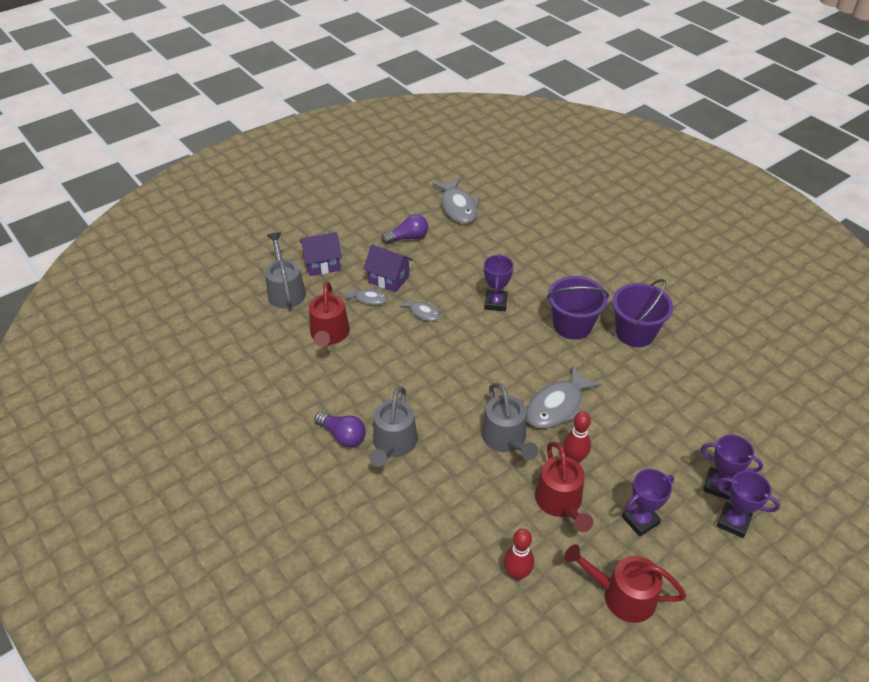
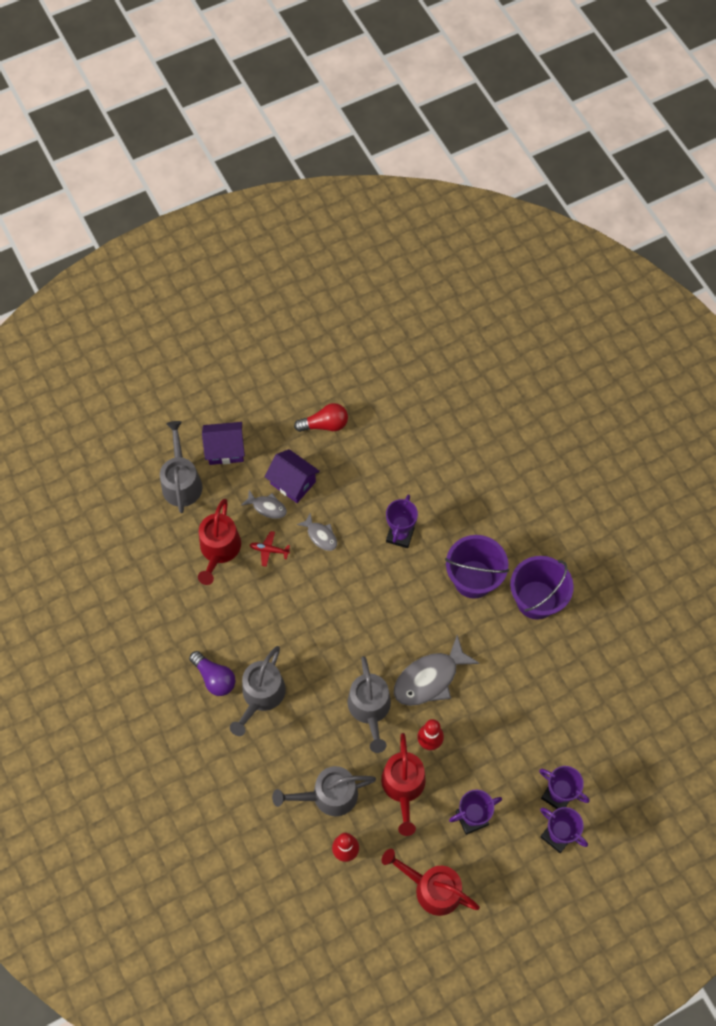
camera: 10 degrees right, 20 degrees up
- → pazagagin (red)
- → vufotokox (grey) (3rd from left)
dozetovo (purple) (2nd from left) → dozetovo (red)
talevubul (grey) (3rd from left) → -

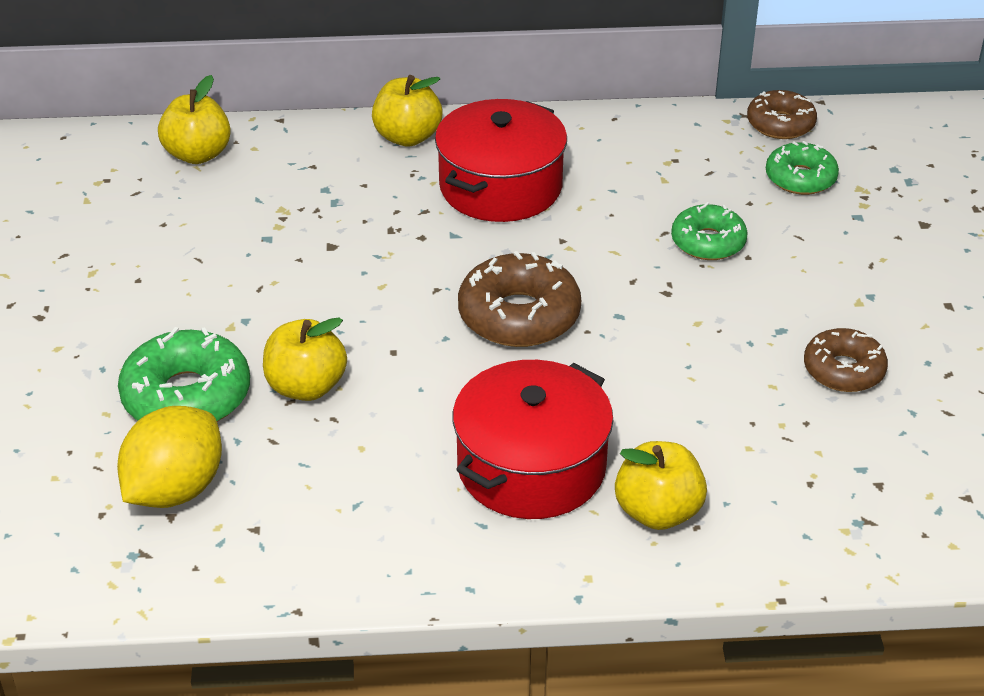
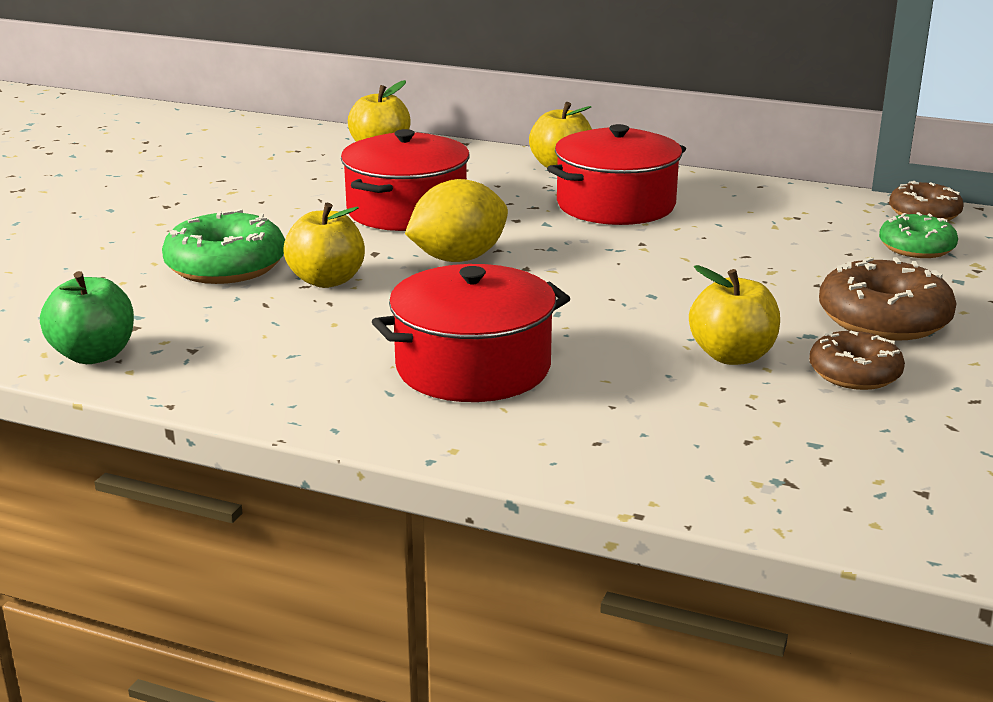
camera: 25 degrees right, 15 degrees down
- → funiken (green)
- → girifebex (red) (1st from left)
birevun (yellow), moved
funiken (yellow) (4th from left), moved
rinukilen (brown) (1st from left in the first image) → rinukilen (brown) (2nd from left), moved
rinukilen (green) (2nd from left) → -

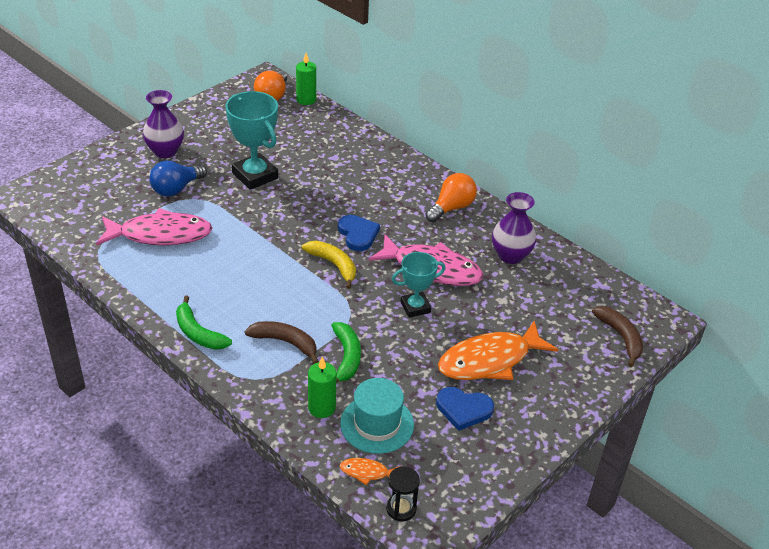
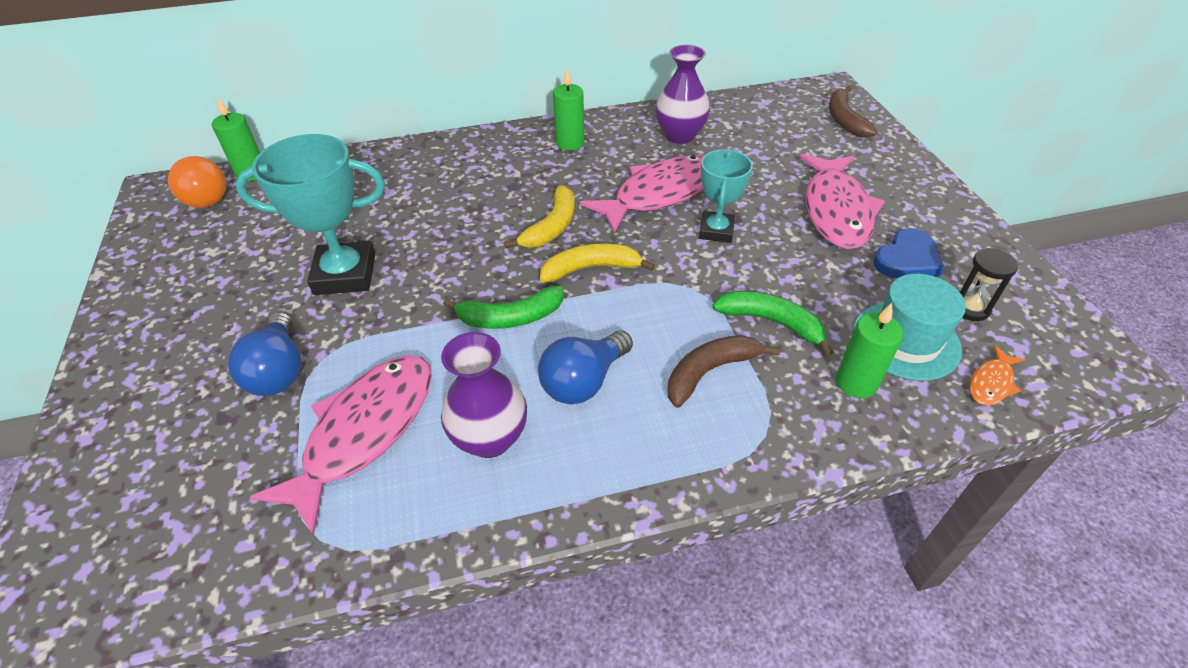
camera: 55 degrees left, 5 degrees up
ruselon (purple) (1st from left), moved
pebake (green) (1st from left), moved
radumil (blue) (1st from left) → pebake (yellow) (1st from left)
- → dozetovo (blue) (2nd from left)
dozetovo (orange) (2nd from left) → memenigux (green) (2nd from left)
talevubul (orange) (2nd from left) → talevubul (pink) (3rd from left)
pebake (brown) (2nd from left), 105 degrees counterclockwise
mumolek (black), moved

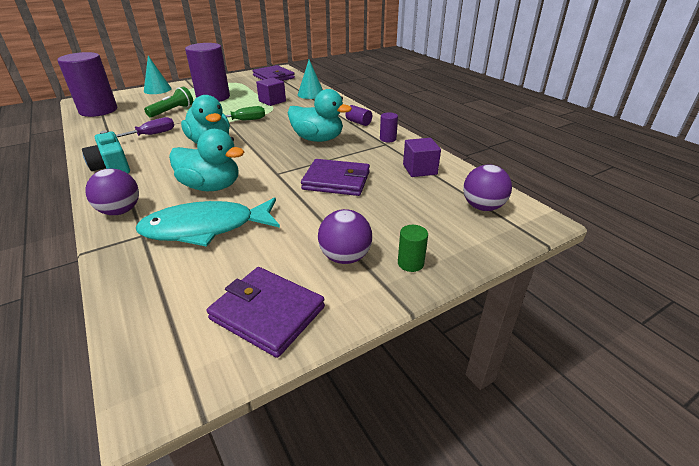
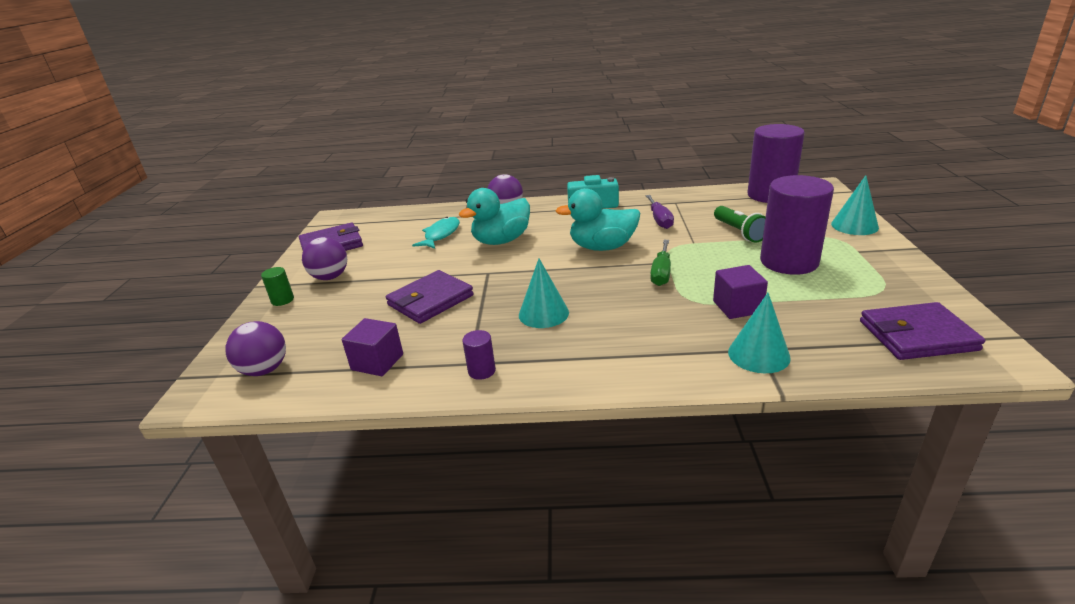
camera: 125 degrees right, 5 degrees down
talevubul (turquoise), x0.61
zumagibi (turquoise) (3rd from left) → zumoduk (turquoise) (1st from left)
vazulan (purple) (3rd from left) → -

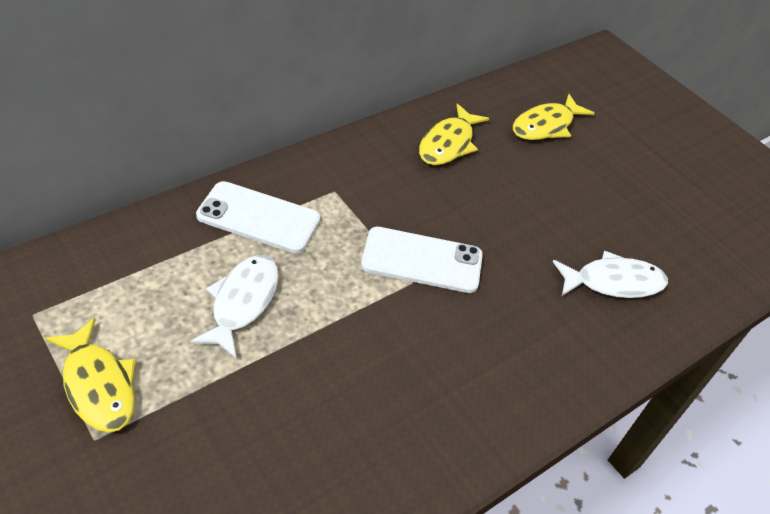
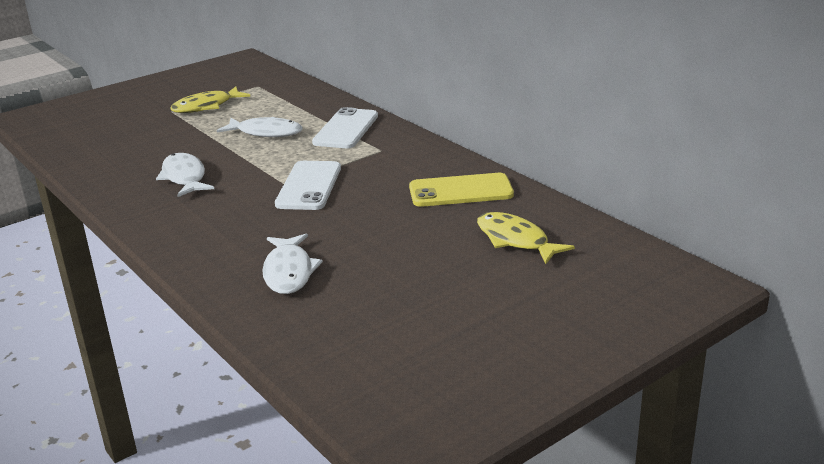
camera: 95 degrees right, 20 degrees down
- → talevubul (white) (1st from left)
talevubul (yellow) (2nd from left) → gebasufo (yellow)

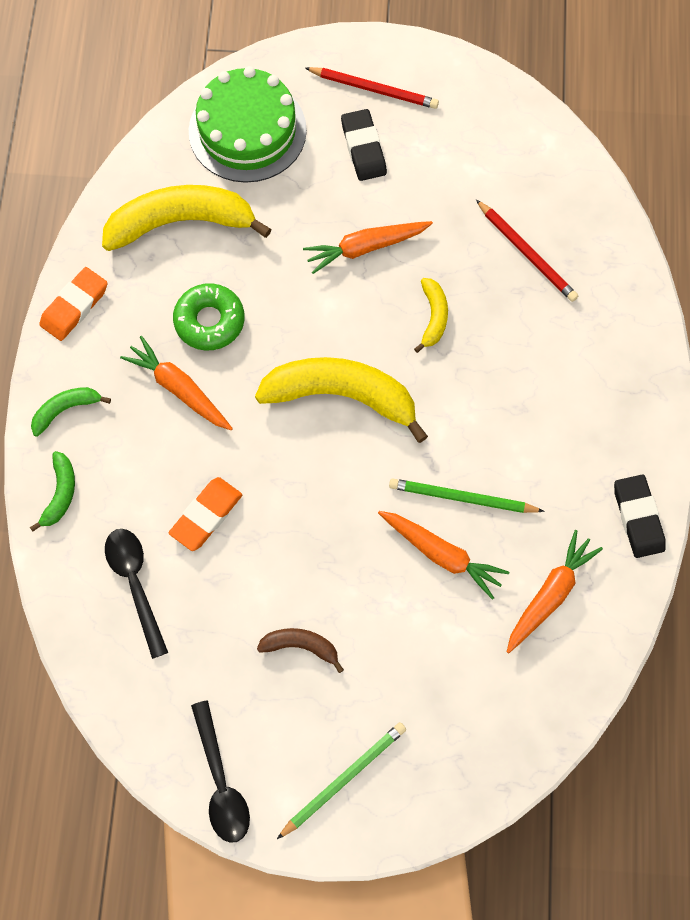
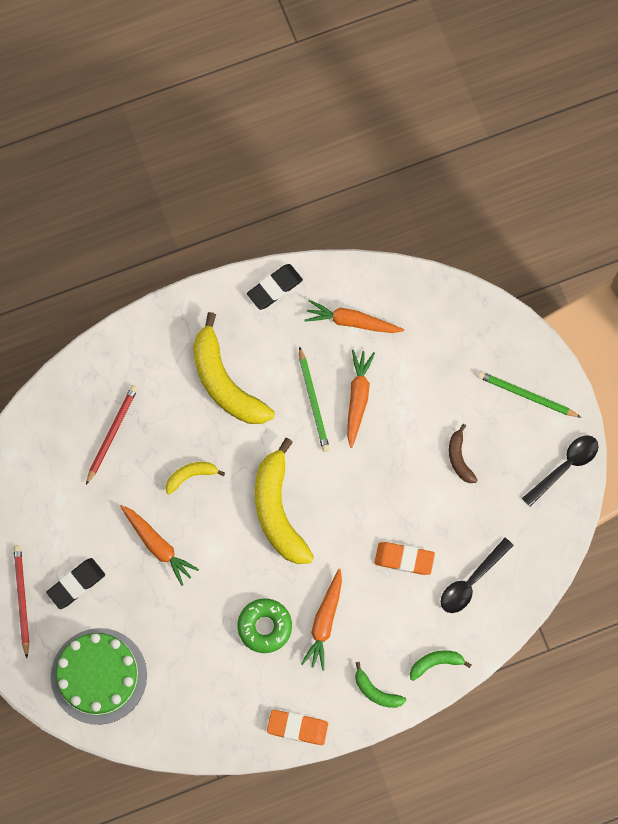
camera: 115 degrees left, 5 degrees up
pebake (yellow) (1st from left in the first image) → pebake (yellow) (2nd from left), moved

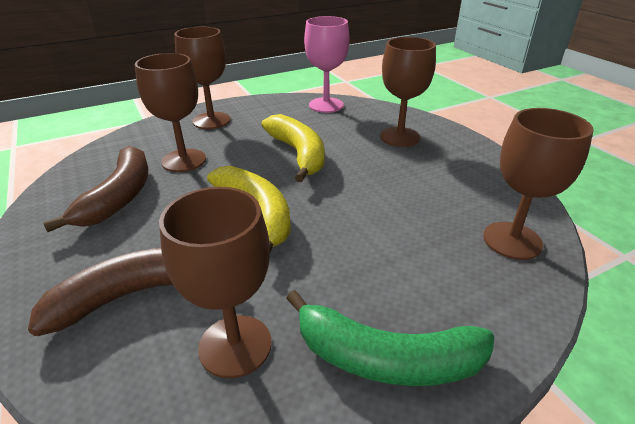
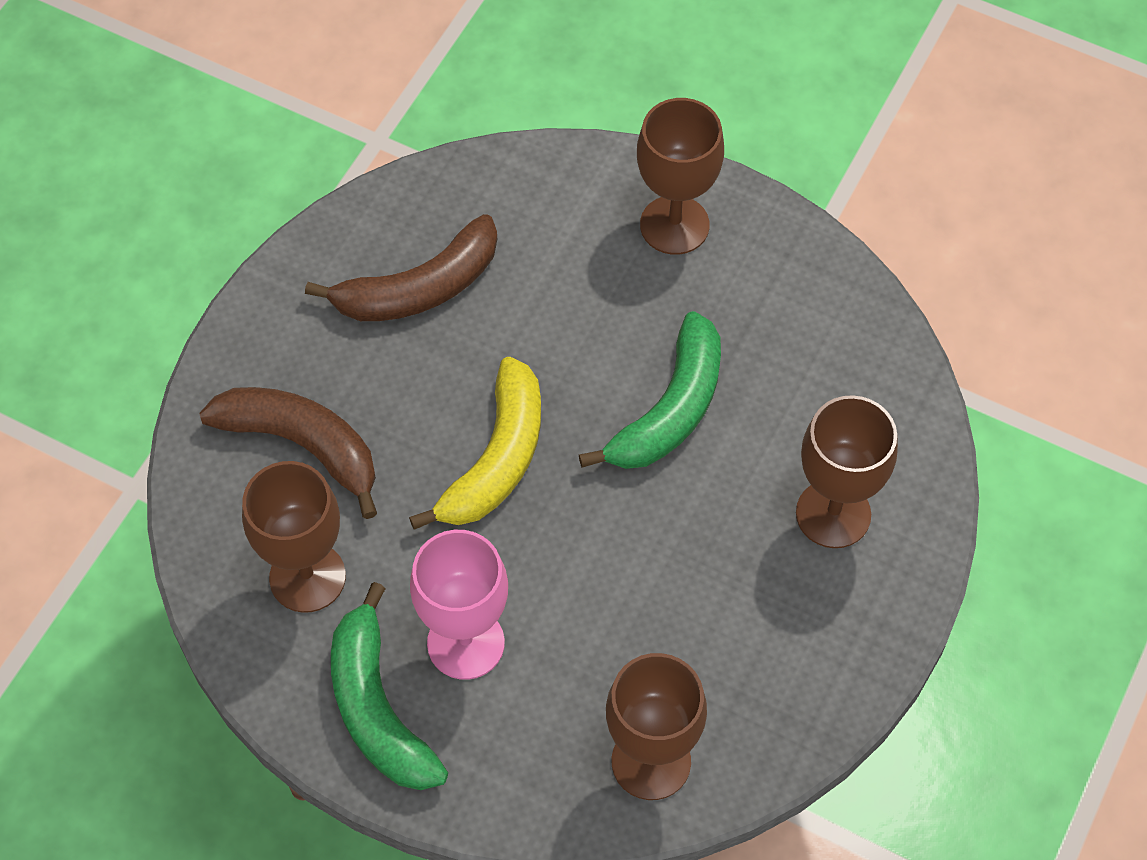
camera: 55 degrees right, 25 degrees up
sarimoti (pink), moved
pebake (yellow) (2nd from left) → pebake (green) (2nd from left)
sarimoti (brown) (1st from left) → -

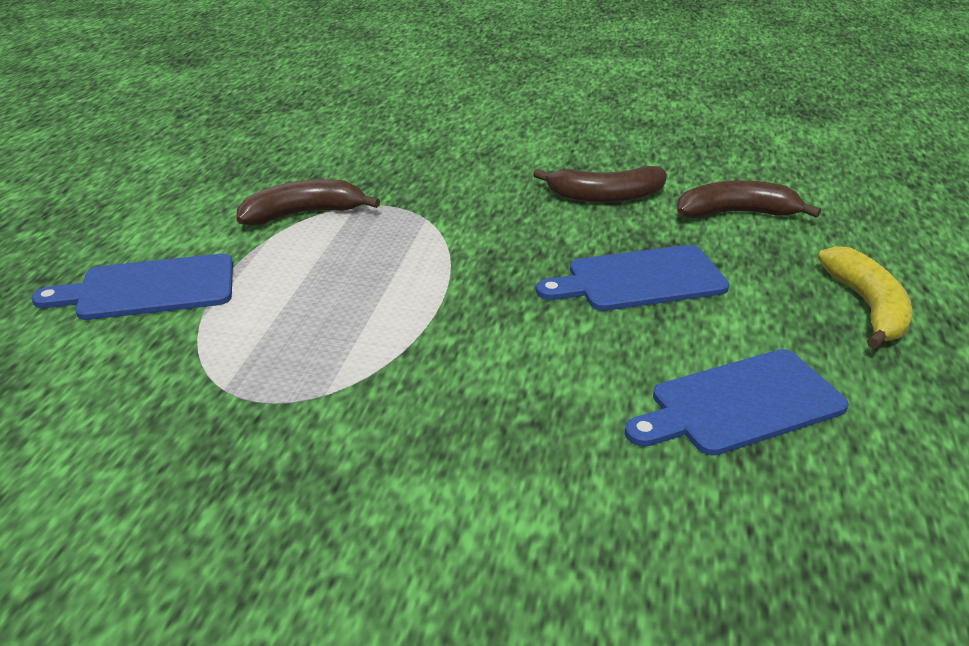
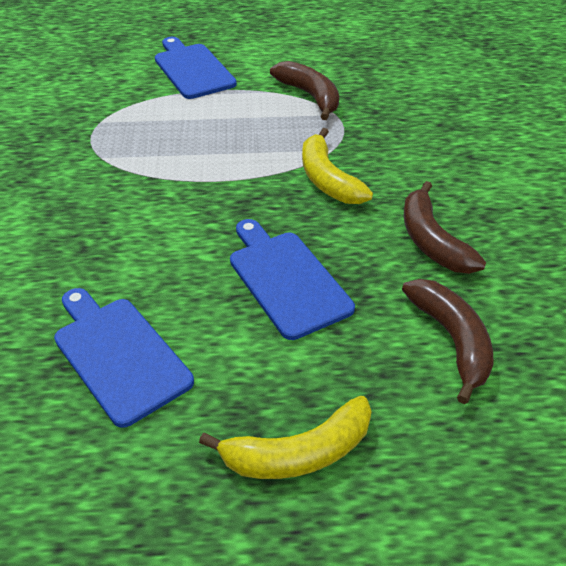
camera: 75 degrees right, 10 degrees up
- → pebake (yellow) (2nd from left)

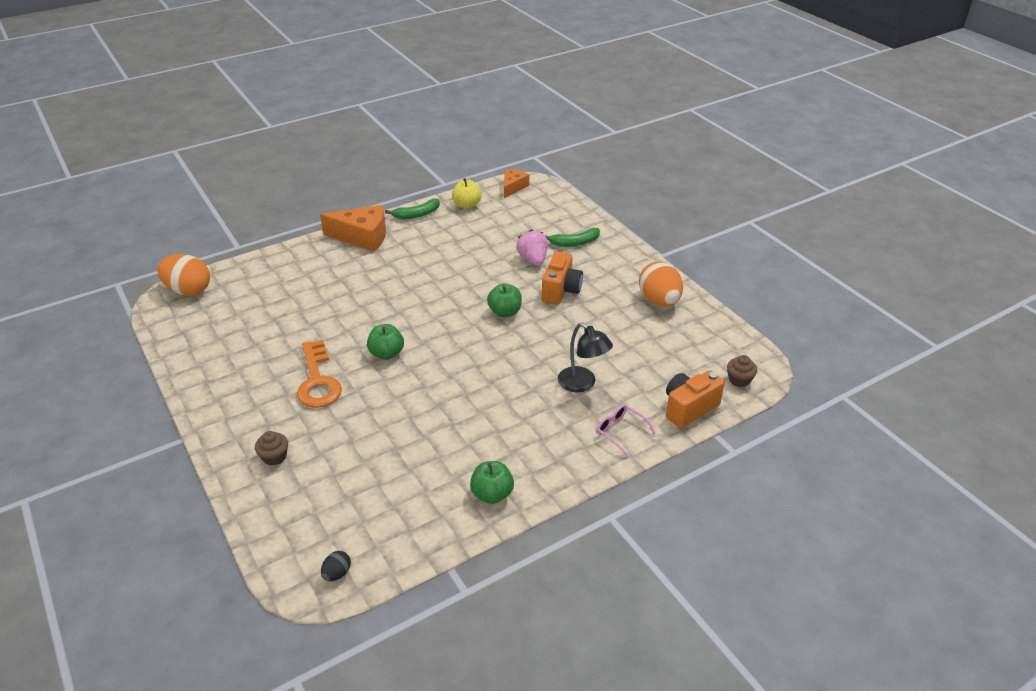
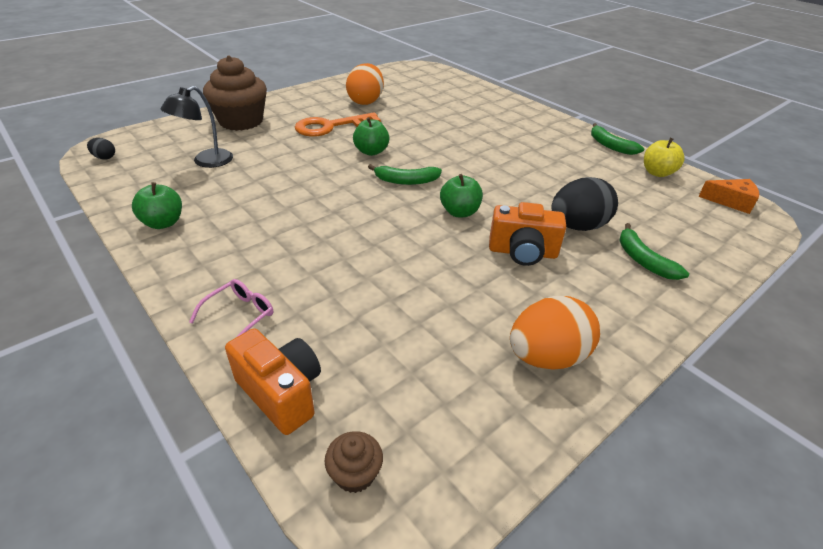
camera: 80 degrees right, 0 degrees up
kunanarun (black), moved
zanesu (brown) (1st from left), x2.30
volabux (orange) (1st from left), moved
- → pebake (green) (1st from left)
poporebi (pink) → volabux (black) (2nd from left)
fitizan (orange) (1st from left) → -

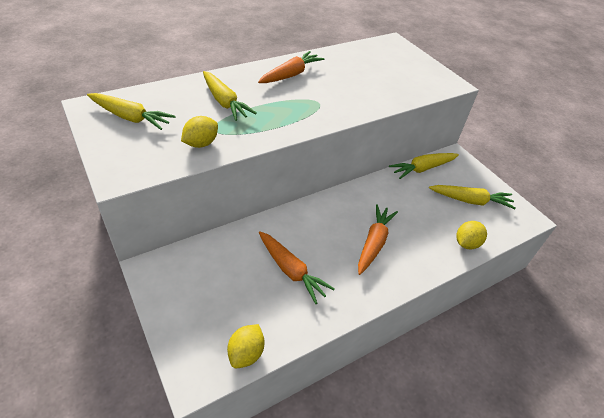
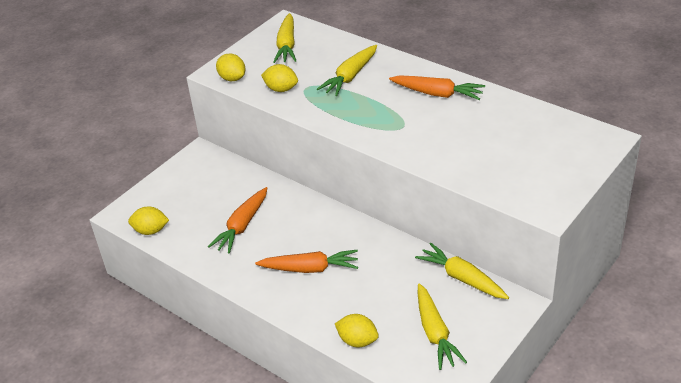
camera: 75 degrees right, 5 degrees down
- → birevun (yellow) (2nd from left)

